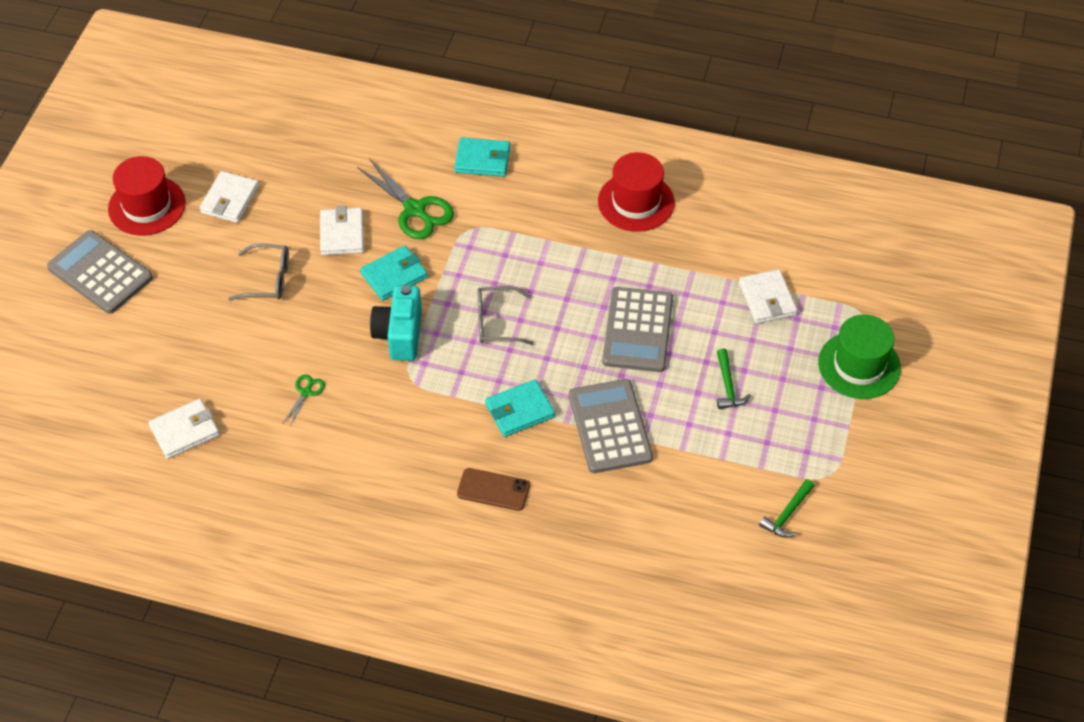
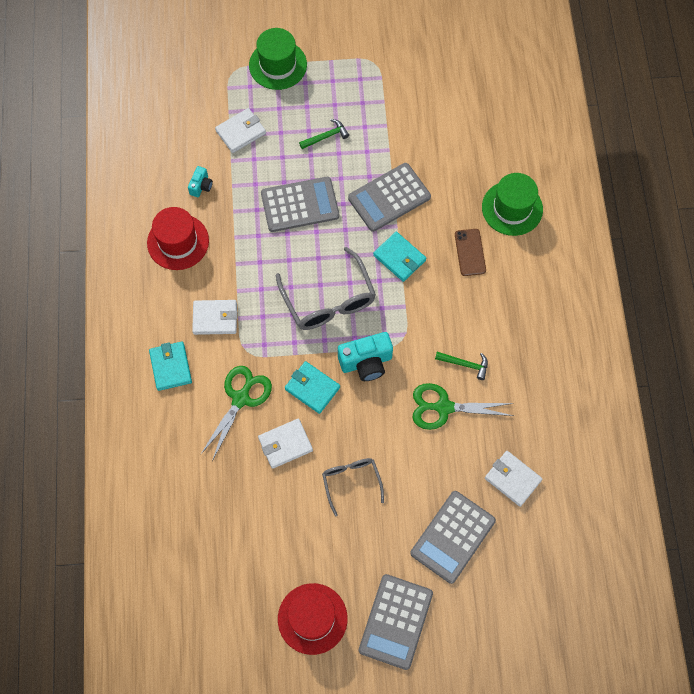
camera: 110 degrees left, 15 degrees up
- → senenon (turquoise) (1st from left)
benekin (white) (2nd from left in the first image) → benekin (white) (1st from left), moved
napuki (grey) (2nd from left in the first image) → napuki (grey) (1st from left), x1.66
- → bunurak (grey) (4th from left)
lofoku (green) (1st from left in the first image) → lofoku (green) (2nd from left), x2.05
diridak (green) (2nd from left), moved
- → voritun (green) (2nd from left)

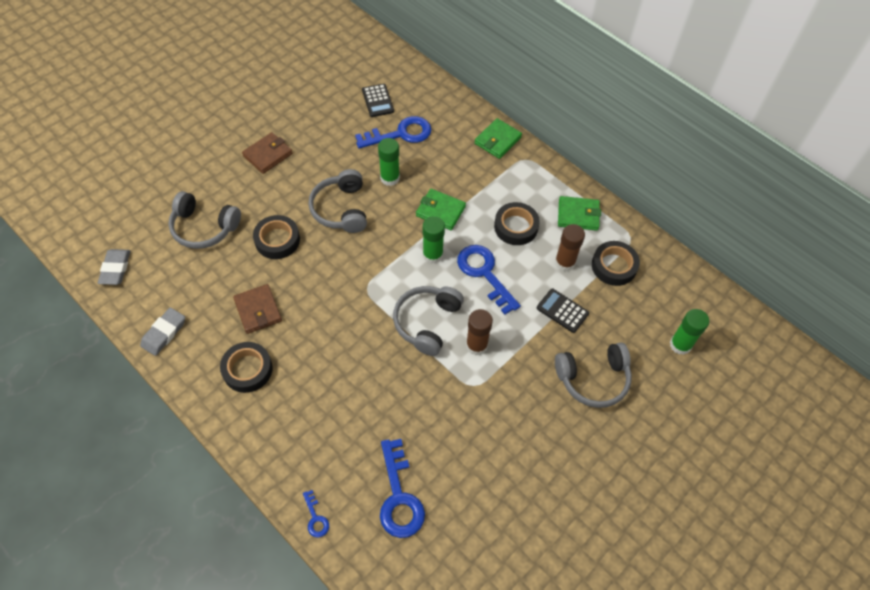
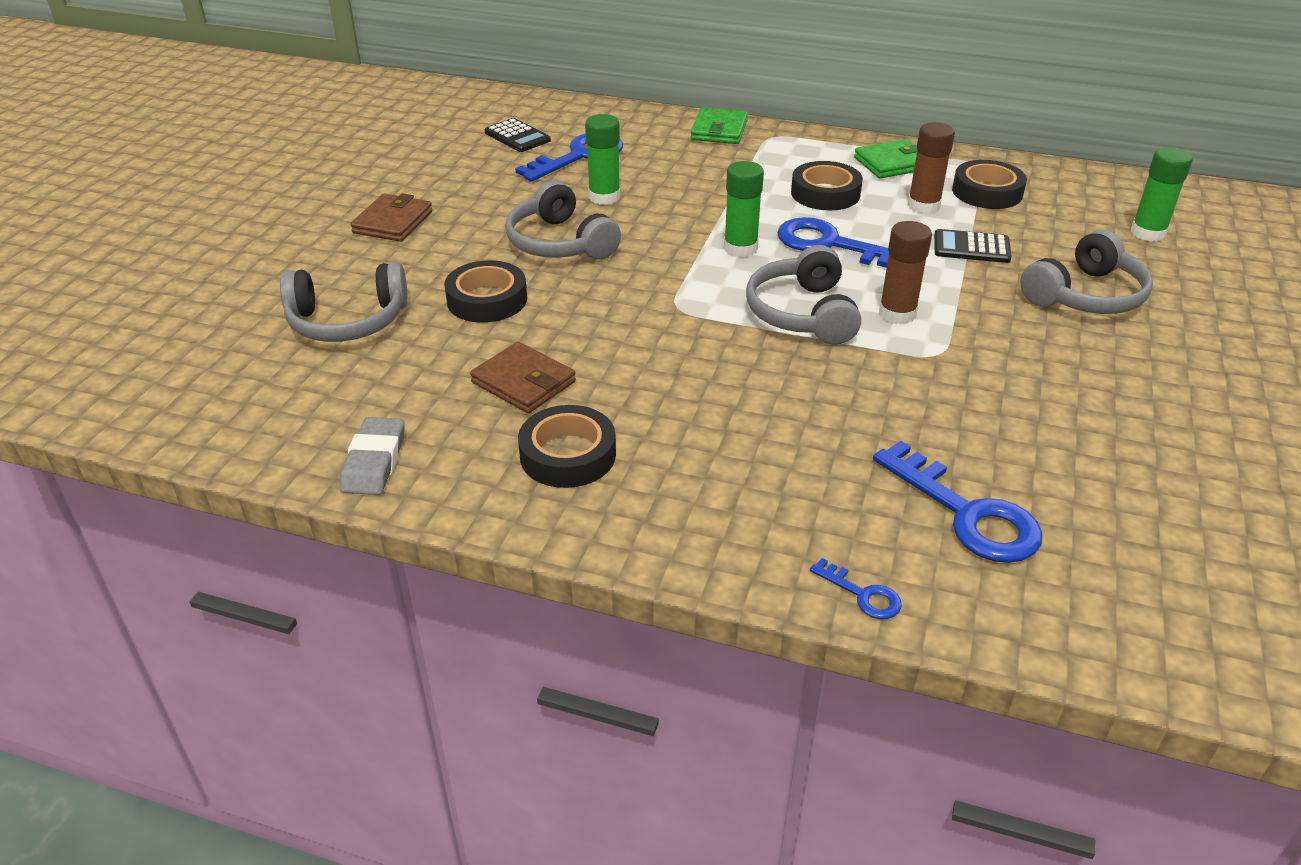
camera: 25 degrees left, 20 degrees down
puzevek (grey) (1st from left) → -
benekin (green) (1st from left) → -

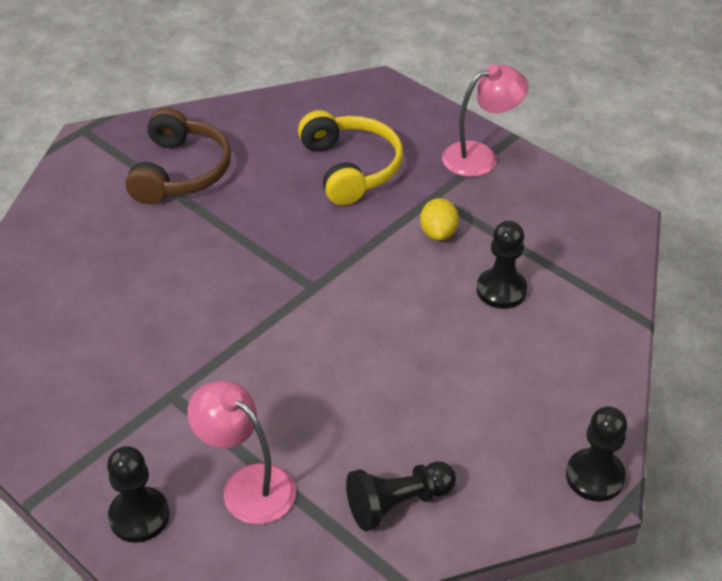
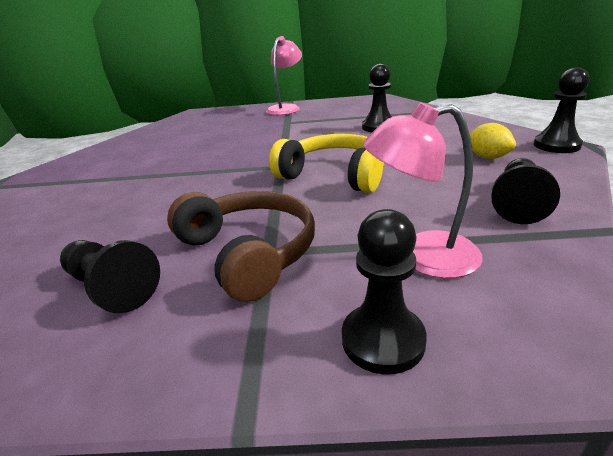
camera: 40 degrees left, 15 degrees down
- → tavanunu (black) (1st from left)
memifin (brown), moved
memifin (yellow), moved
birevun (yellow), moved

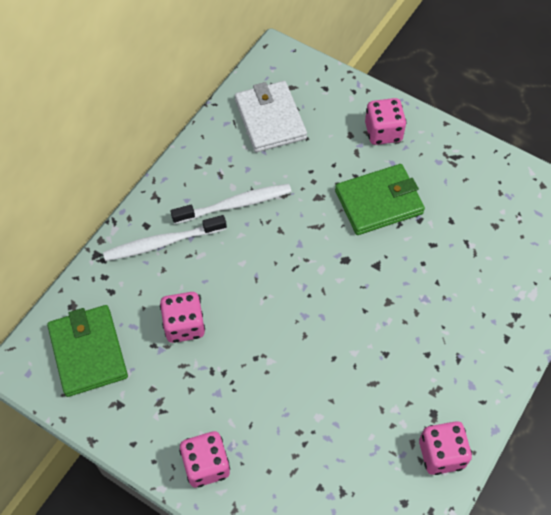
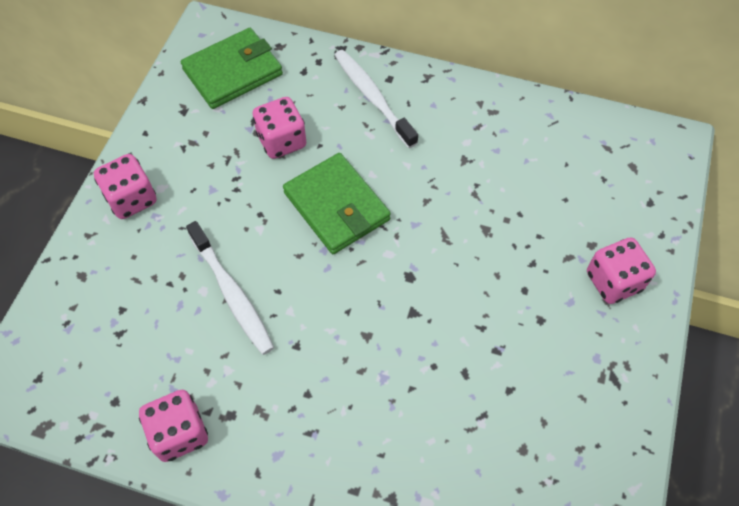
camera: 75 degrees right, 0 degrees up
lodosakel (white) (2nd from left in the first image) → lodosakel (white) (1st from left), moved
benekin (green) (2nd from left), moved
benekin (white) → -

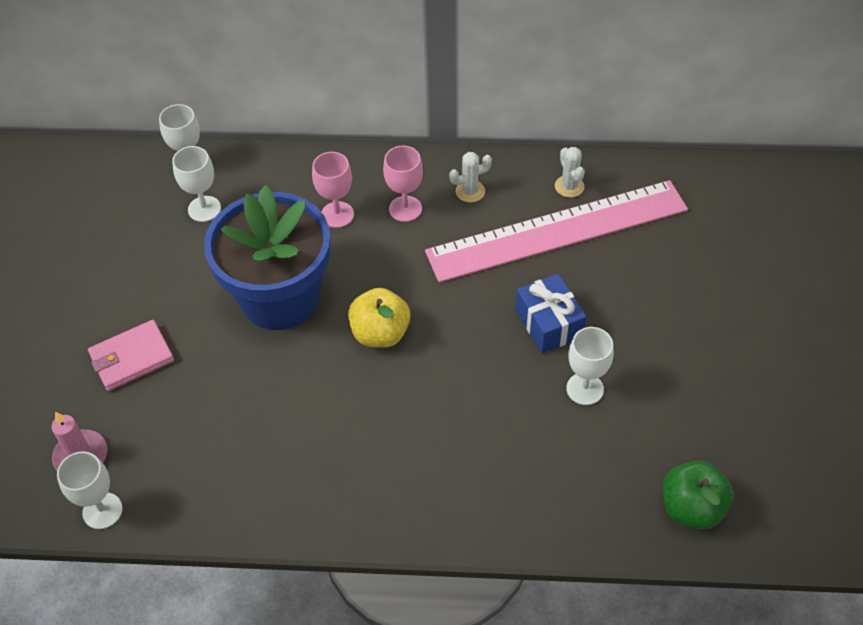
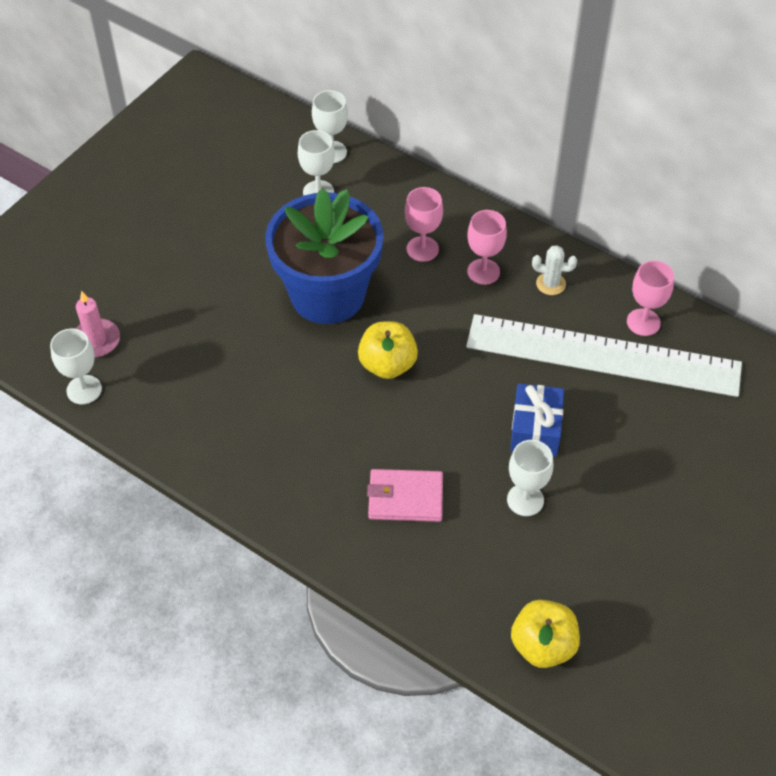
camera: 30 degrees right, 0 degrees up
benekin (pink), moved
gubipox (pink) → gubipox (white)
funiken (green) → funiken (yellow) (2nd from left)
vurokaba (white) (2nd from left) → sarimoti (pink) (3rd from left)

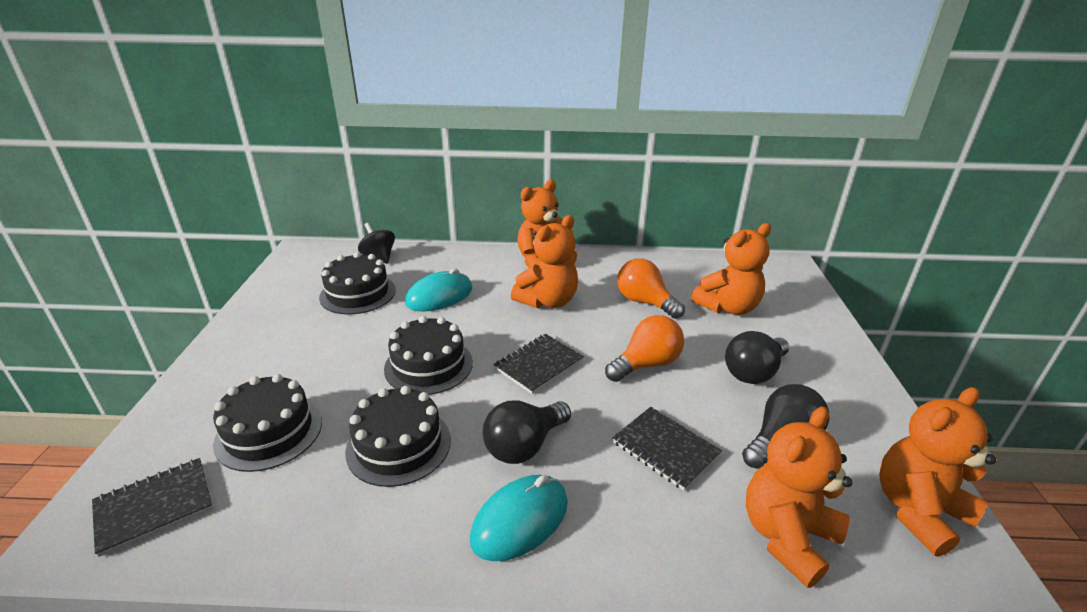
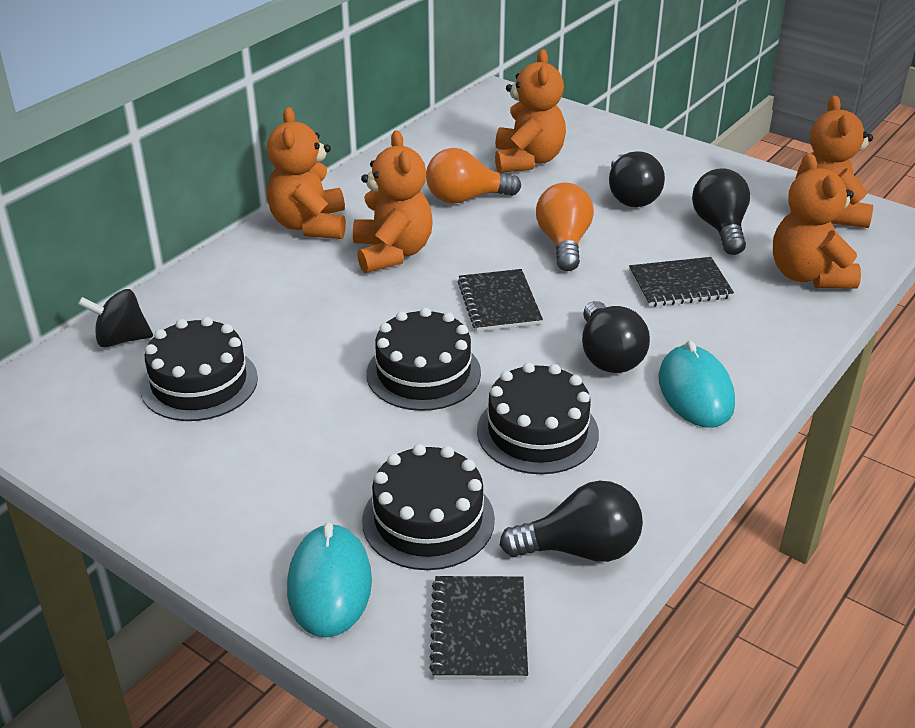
camera: 55 degrees left, 5 degrees up
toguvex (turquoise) (1st from left), moved
- → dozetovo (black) (1st from left)

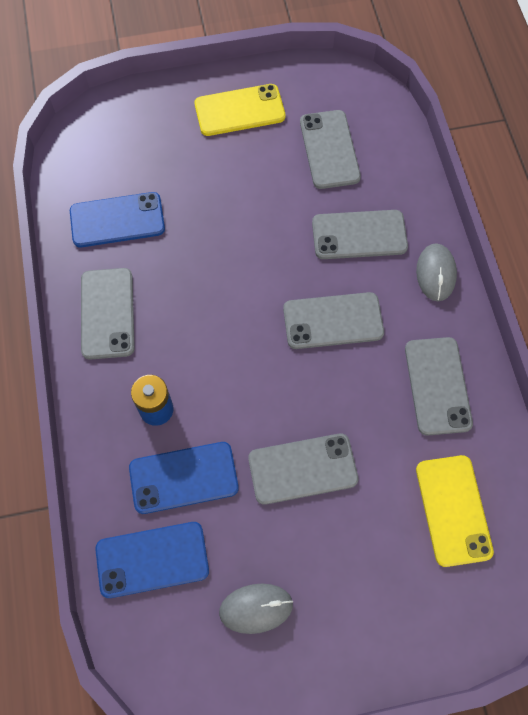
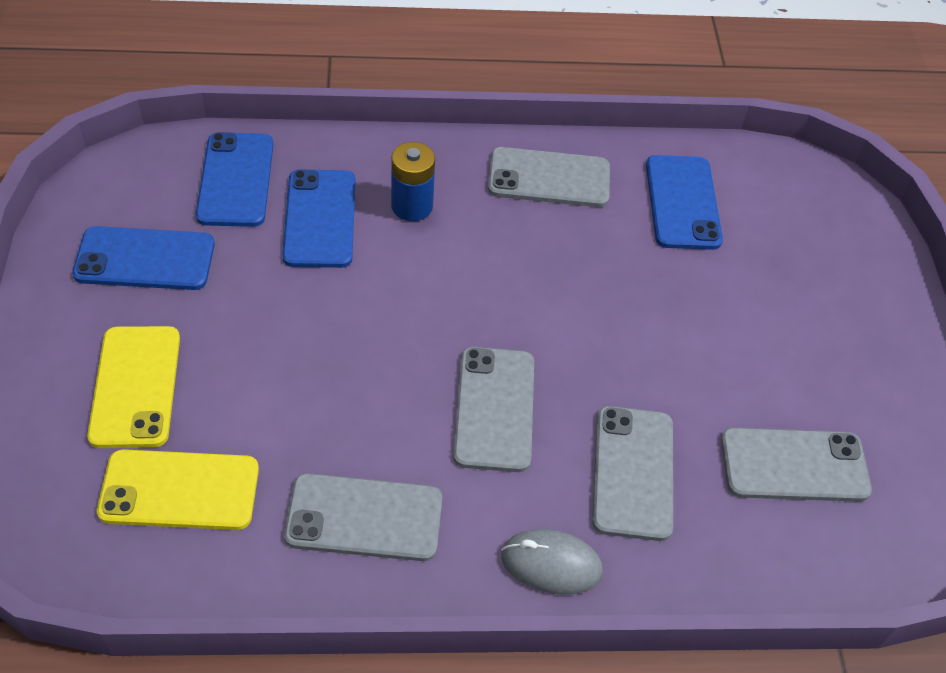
camera: 95 degrees right, 15 degrees down
toguvex (grey) (1st from left) → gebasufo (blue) (1st from left)
gebasufo (yellow) (1st from left), moved
gebasufo (grey) (2nd from left) → -

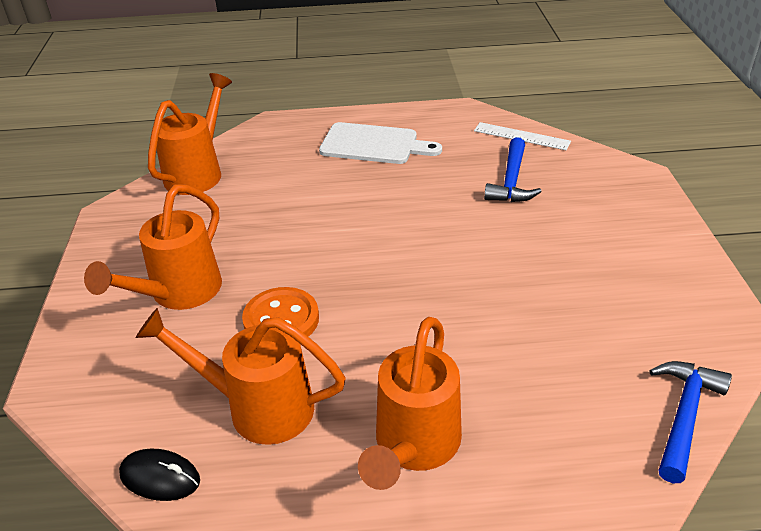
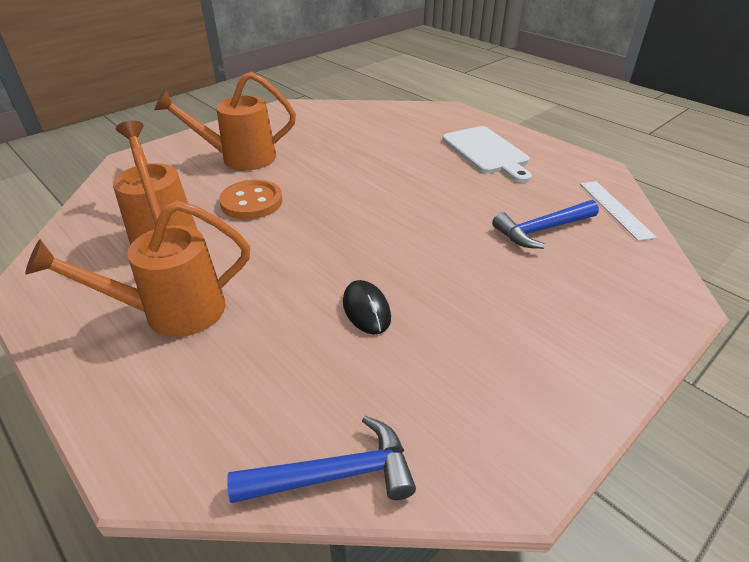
camera: 50 degrees right, 0 degrees up
toguvex (black), moved
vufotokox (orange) (2nd from left) → -

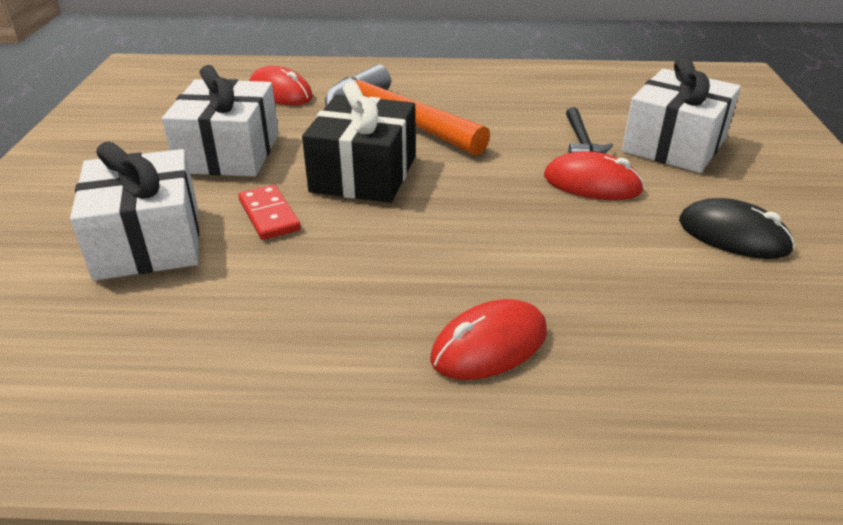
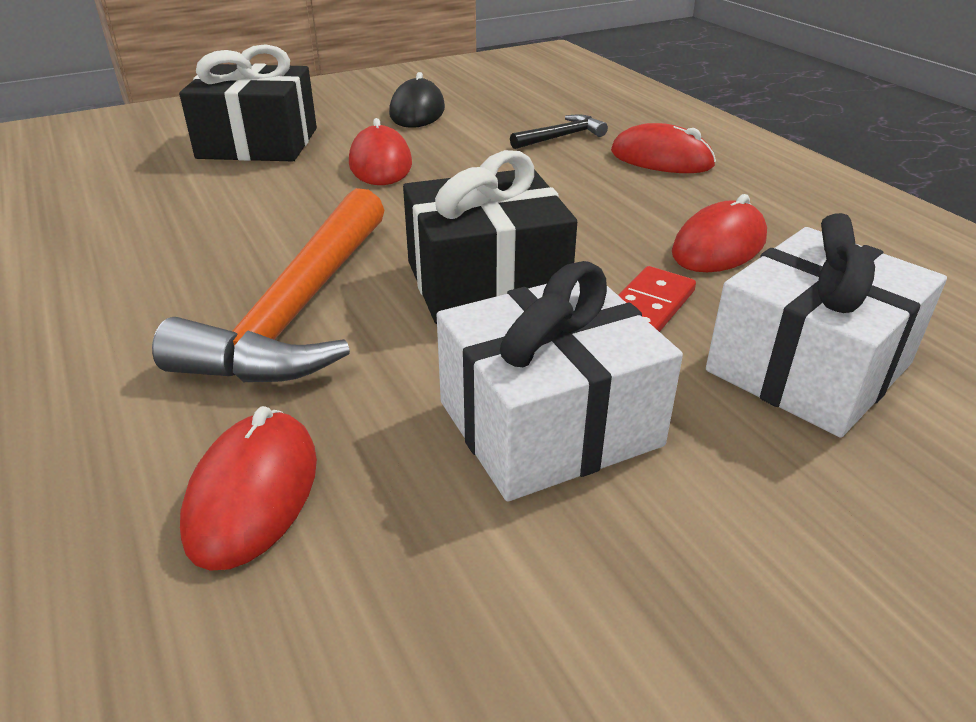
camera: 120 degrees left, 0 degrees up
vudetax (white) (3rd from left) → vudetax (black) (1st from left)
diridak (black), moved
- → toguvex (red) (4th from left)

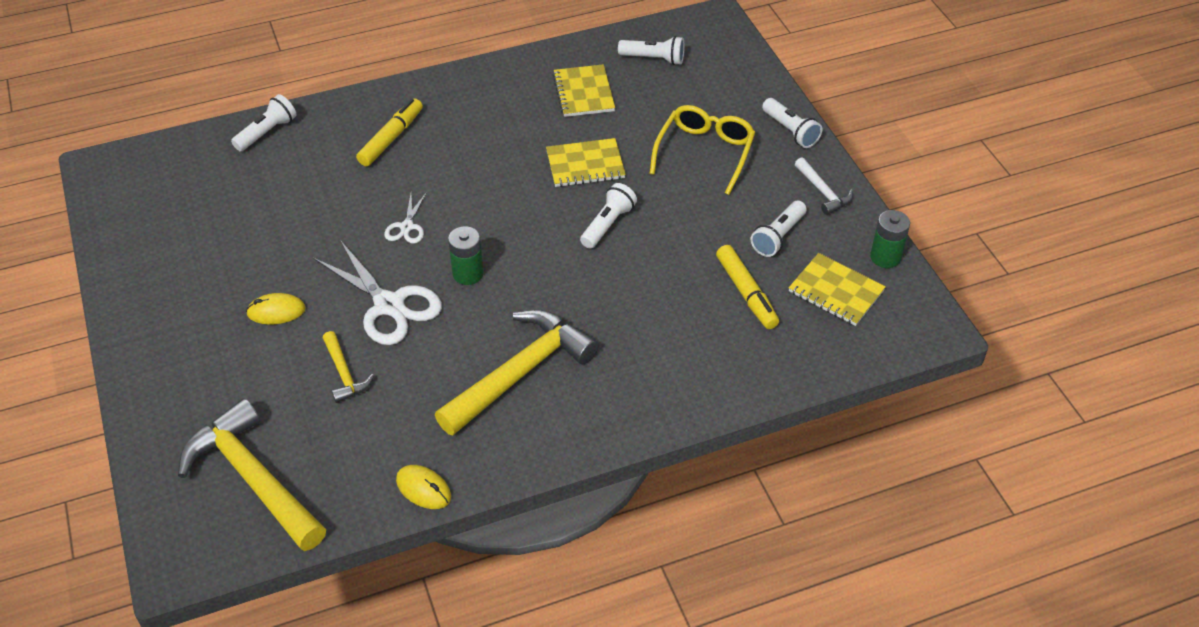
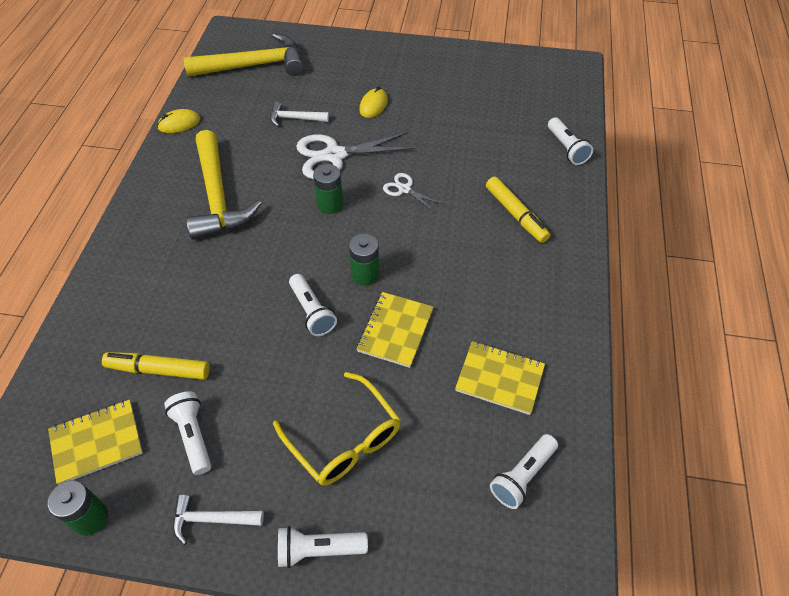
camera: 120 degrees right, 5 degrees up
diridak (yellow) (2nd from left) → diridak (white) (2nd from left)
- → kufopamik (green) (3rd from left)

